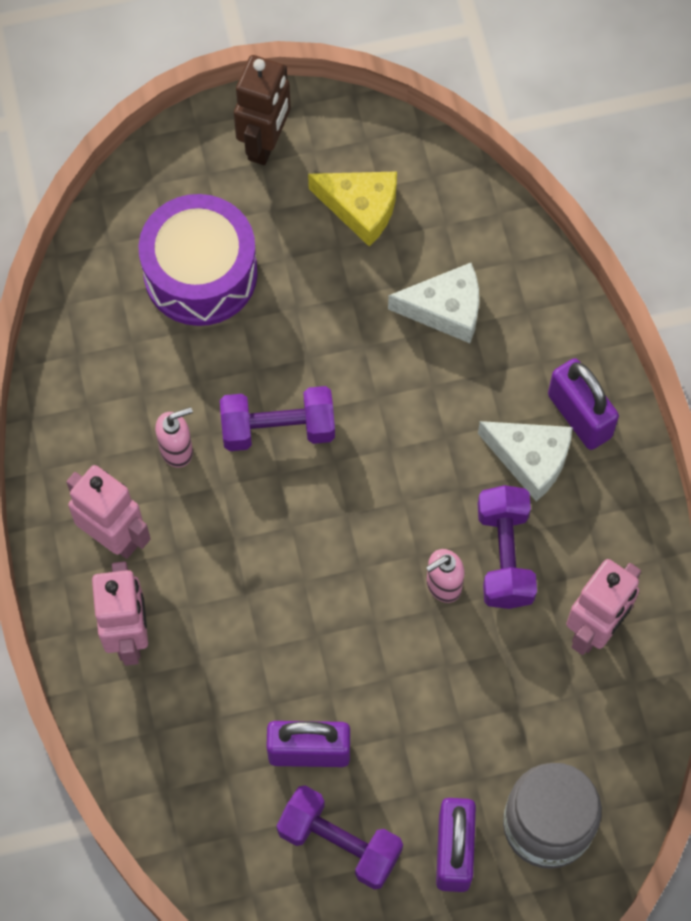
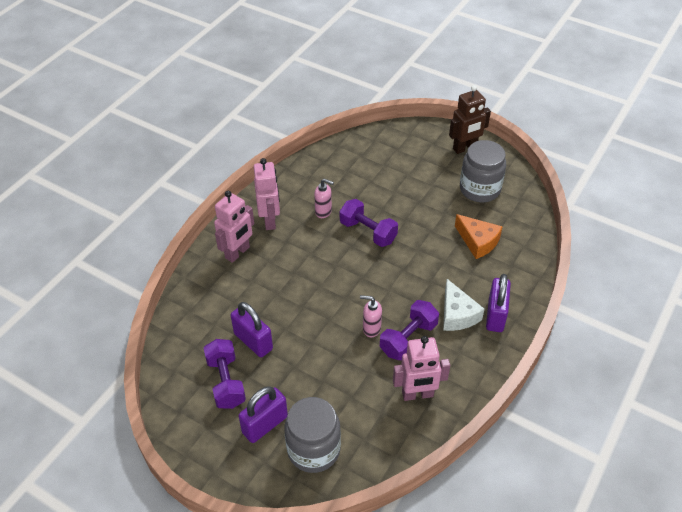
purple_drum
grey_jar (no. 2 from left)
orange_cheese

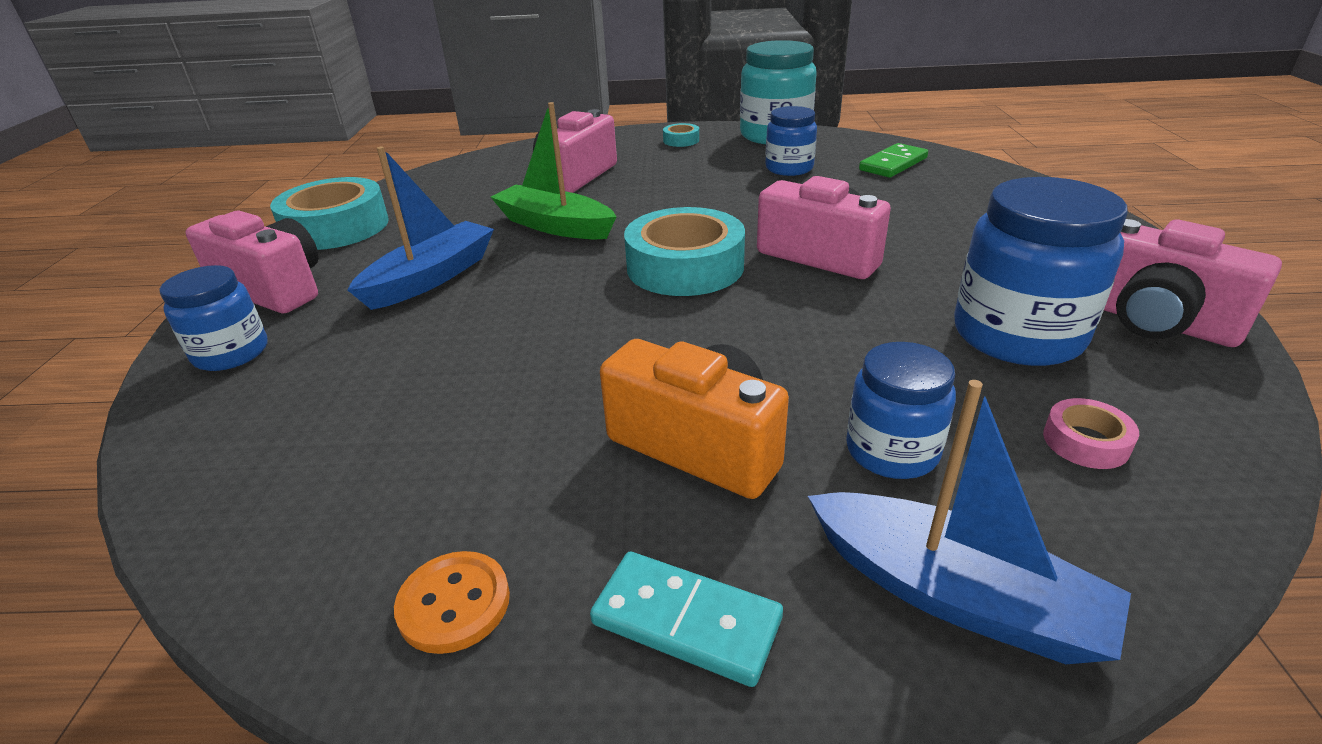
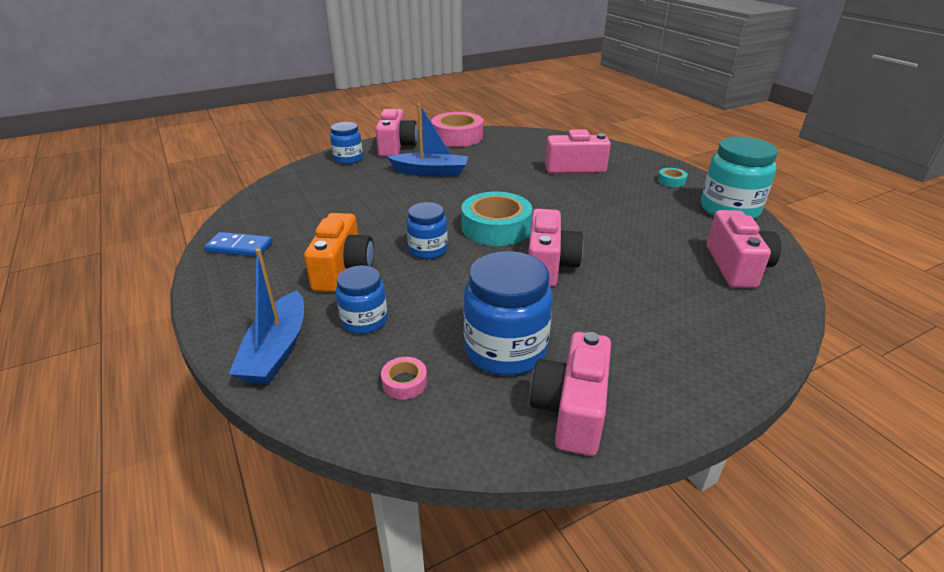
green_boat
turquoise_domino
blue_jar (no. 3 from left)
blue_domino
pink_camera (no. 5 from left)
pink_tape (no. 2 from left)

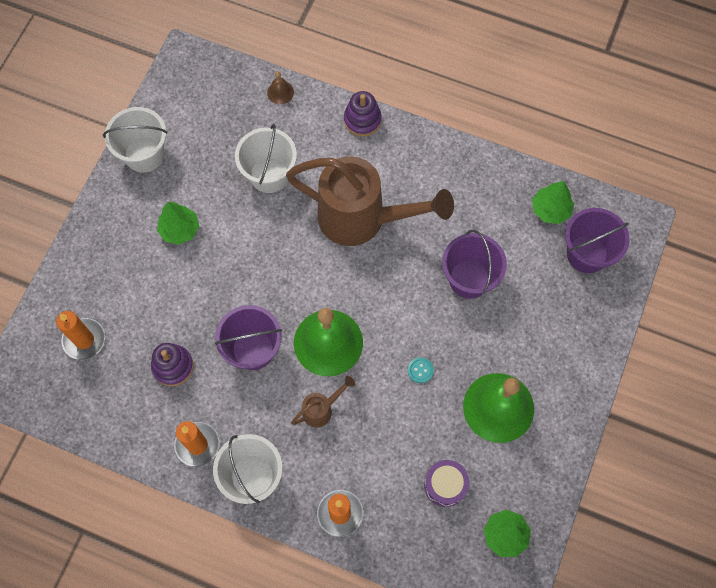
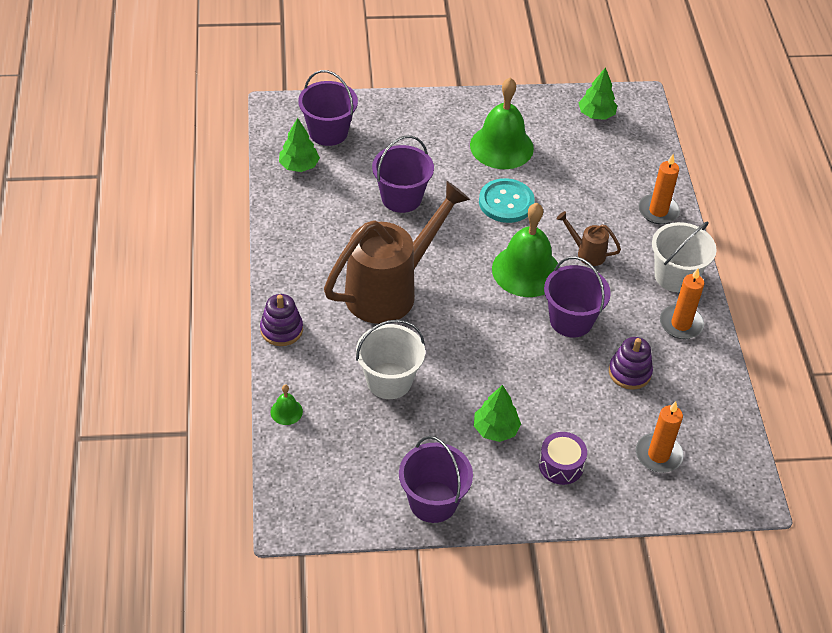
purple_drum
purple_bucket (no. 3 from left)
green_bell (no. 1 from left)
brown_watering_can (no. 1 from left)
turquoise_button

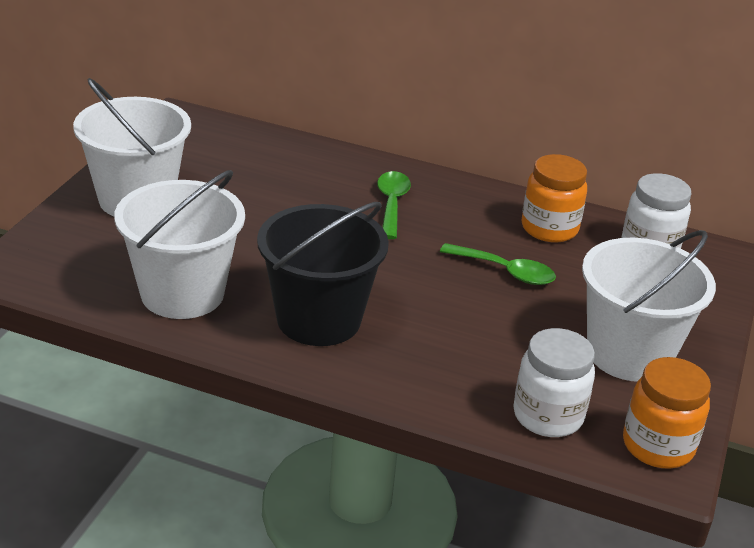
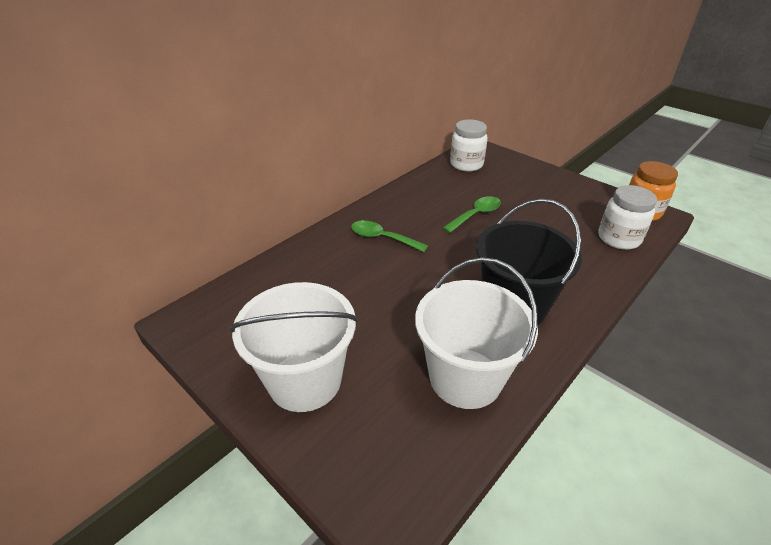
orange_jar (no. 1 from left in the first image)
white_bucket (no. 3 from left in the first image)

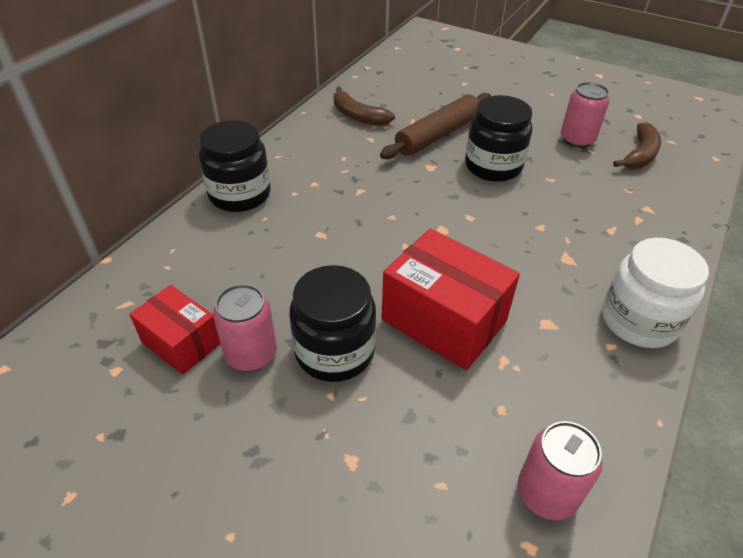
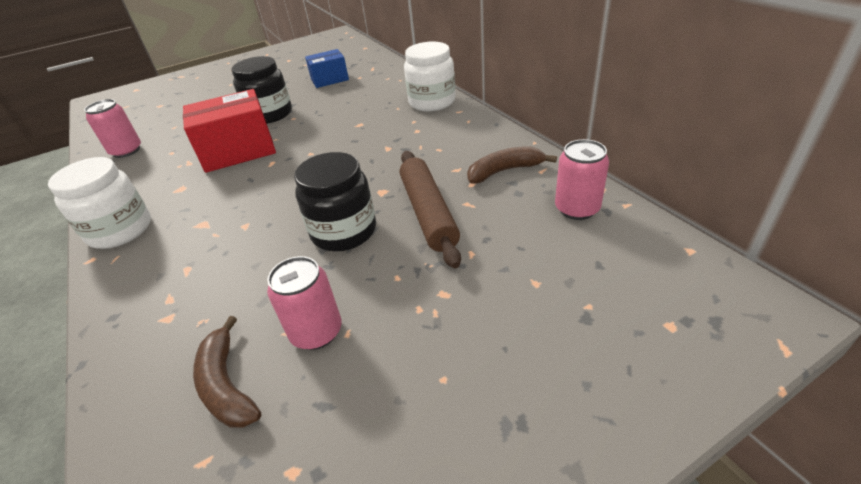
pink_can (no. 3 from left)
blue_box
white_jar (no. 2 from left)

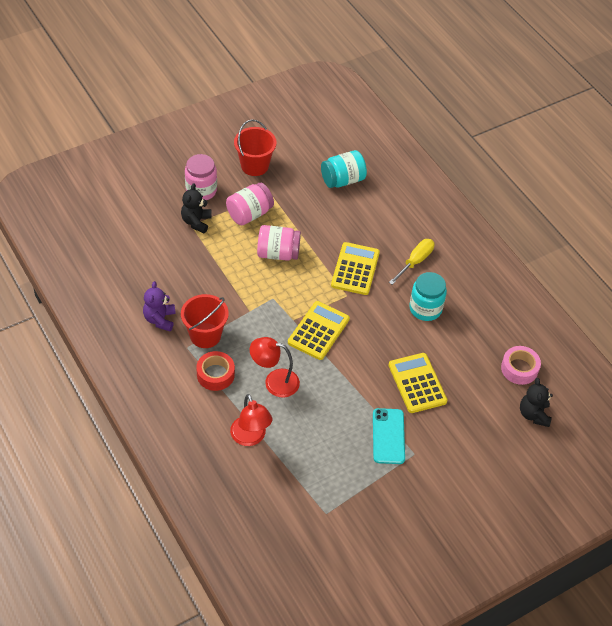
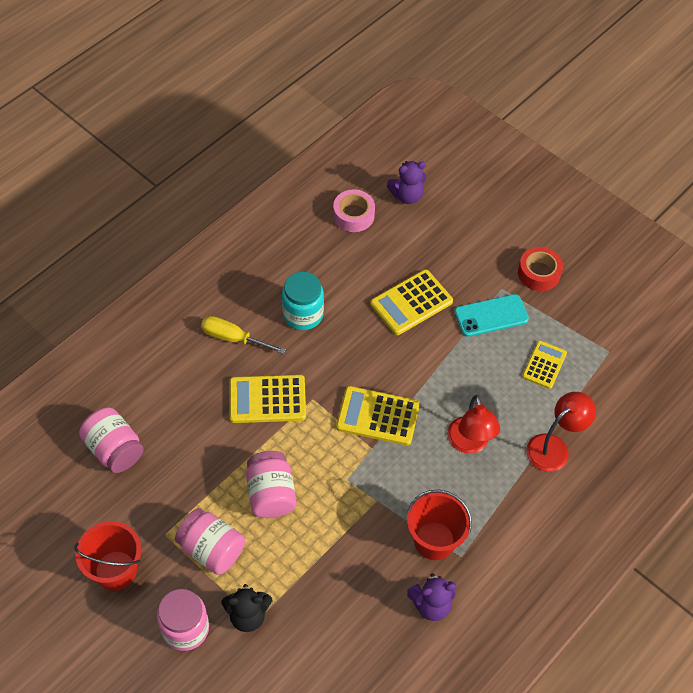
yellow_calculator (no. 4 from left)
red_tape
pink_jar (no. 1 from left)
purple_teddy_bear (no. 1 from left)

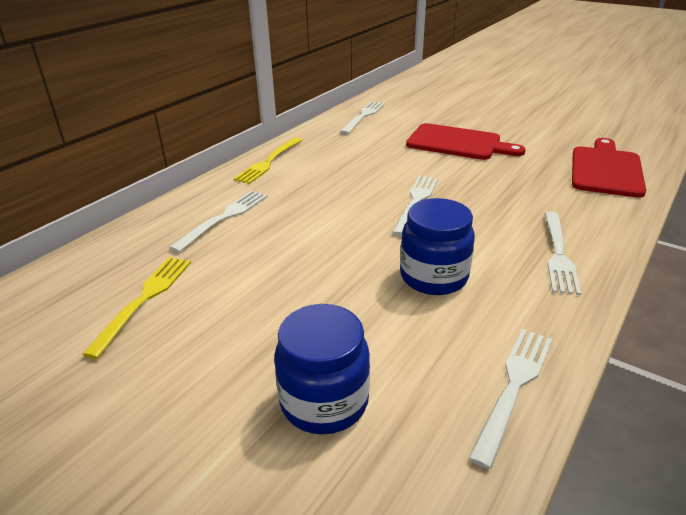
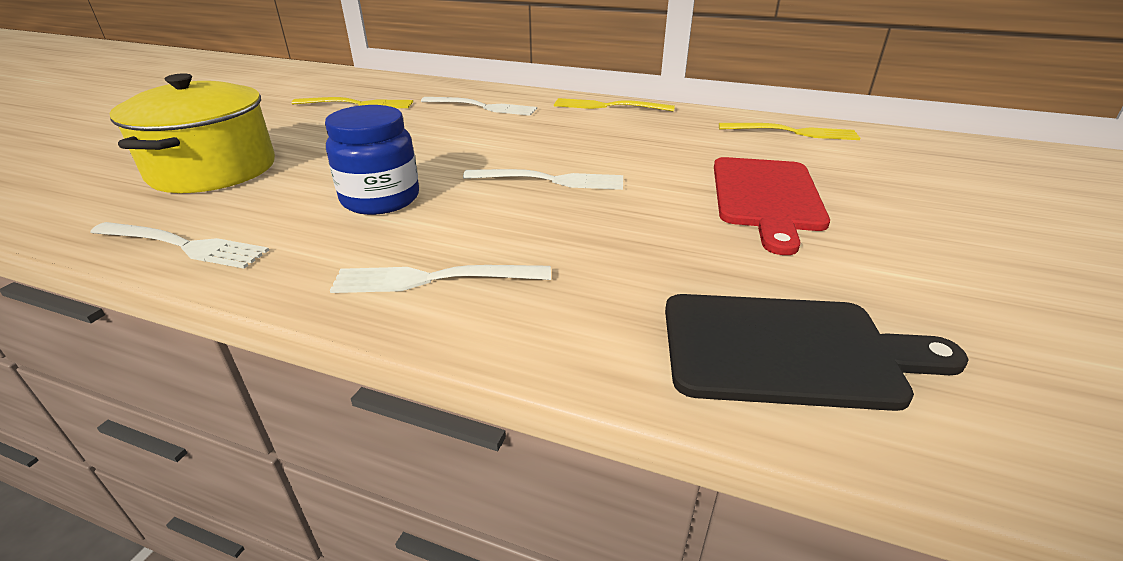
yellow_pot
yellow_fork (no. 3 from left)
black_cutting_board

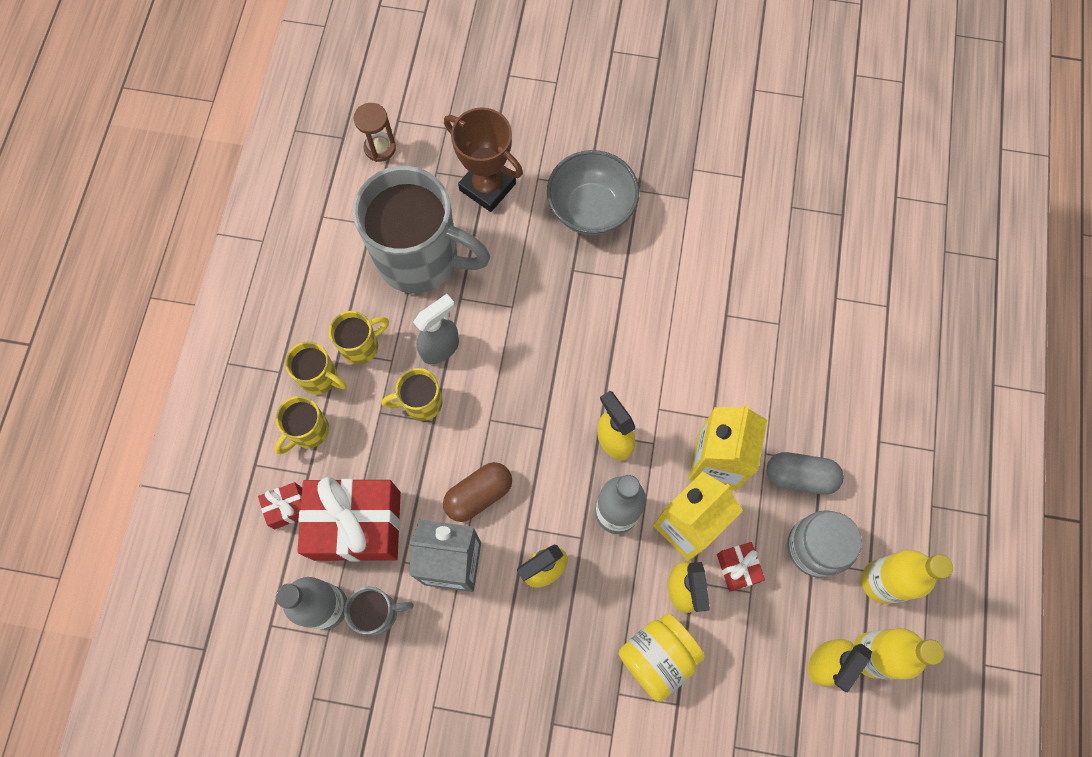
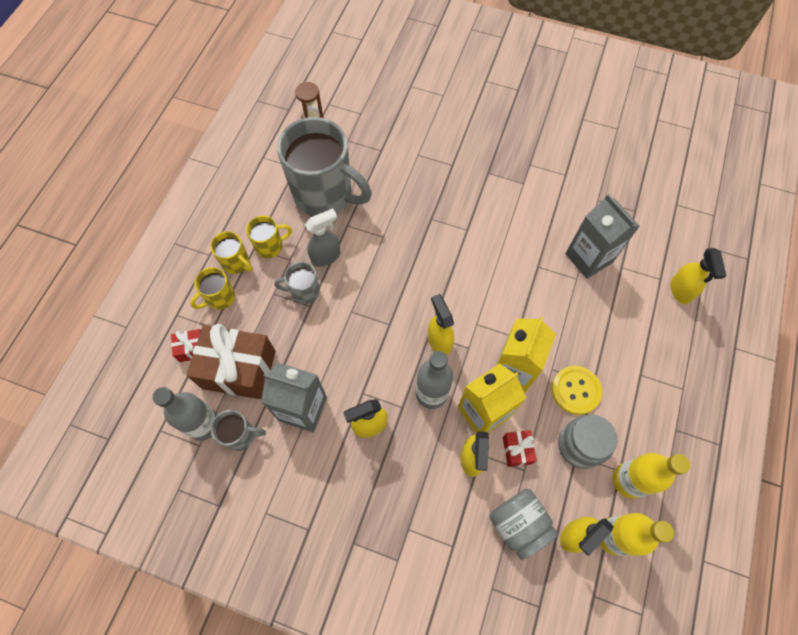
brown_capsule
brown_trophy
grey_bowl
yellow_jar
grey_jar (no. 1 from left)
grey_carton (no. 2 from left)
yellow_spray_bottle (no. 5 from left)
yellow_button
brown_gift
grey_mug (no. 2 from left)

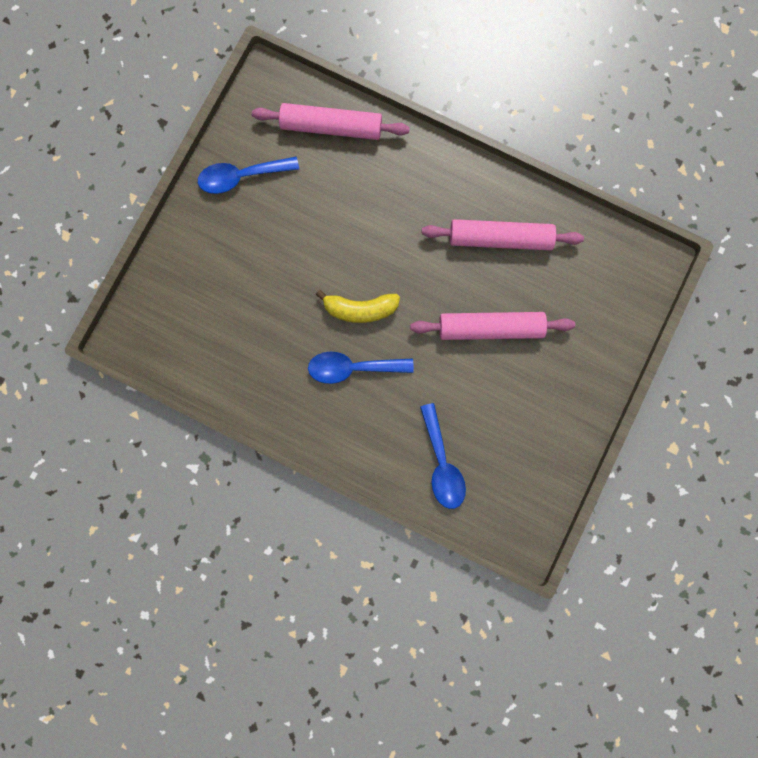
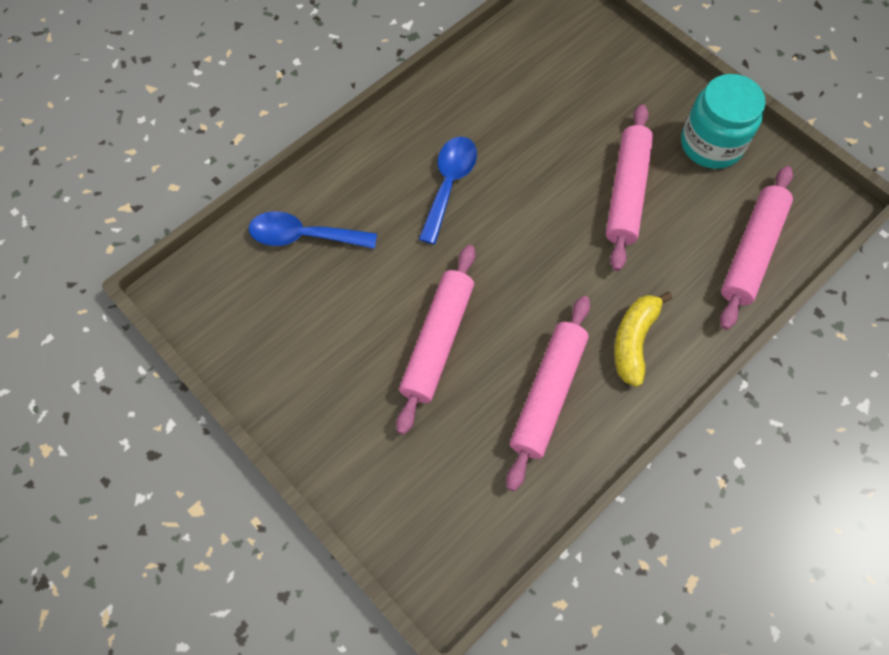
pink_rolling_pin (no. 3 from left)
yellow_banana
turquoise_jar

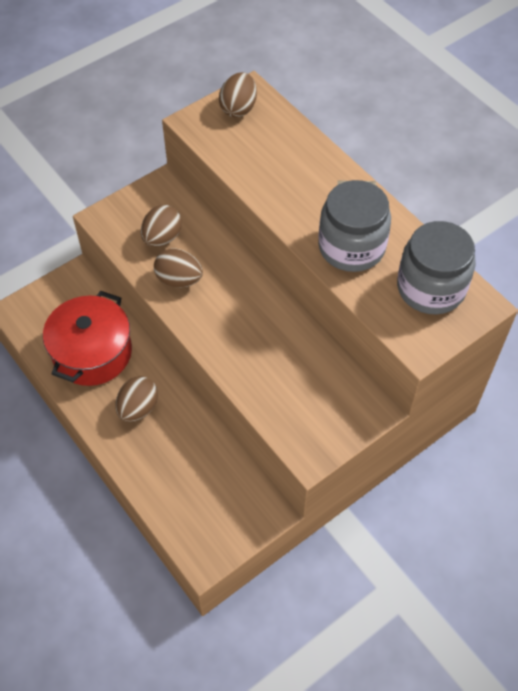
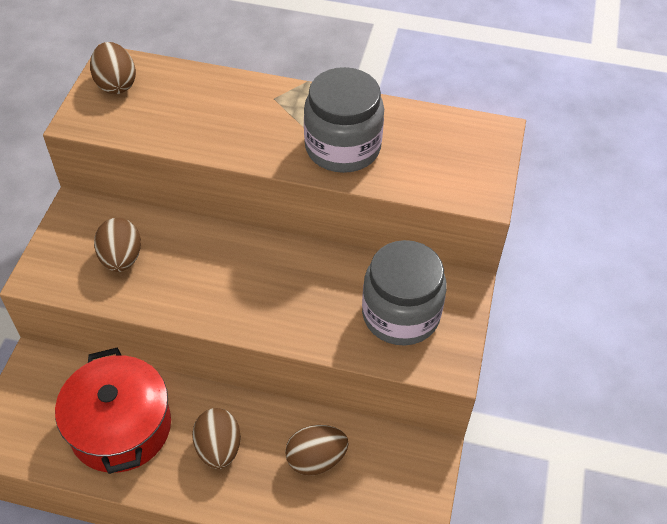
brown_egg (no. 4 from left)
grey_jar (no. 2 from left)

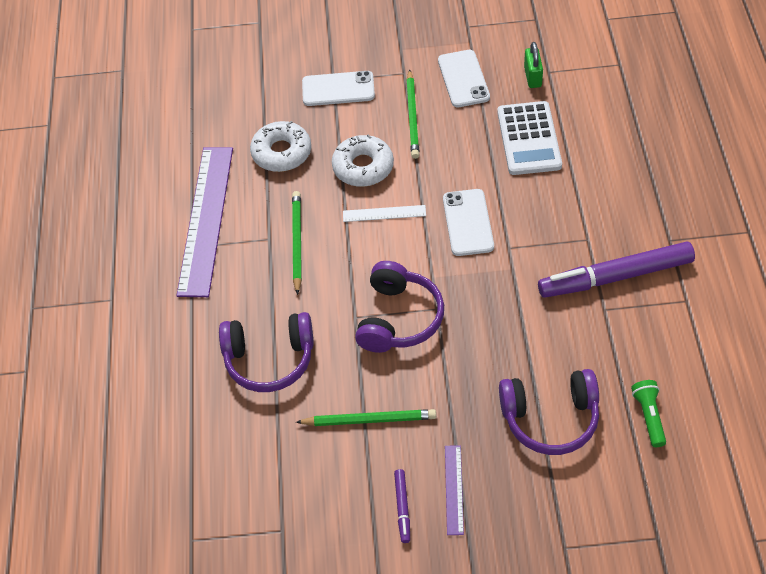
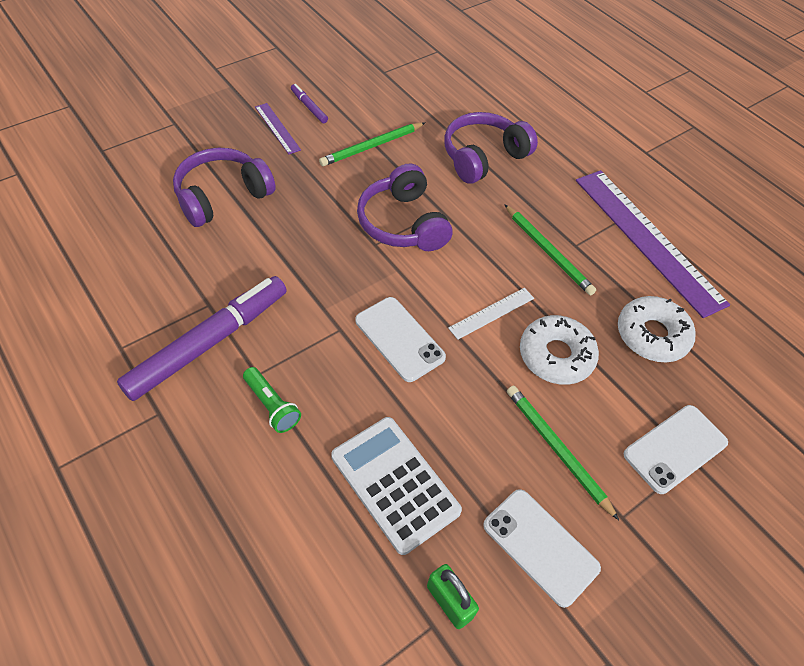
green_flashlight

